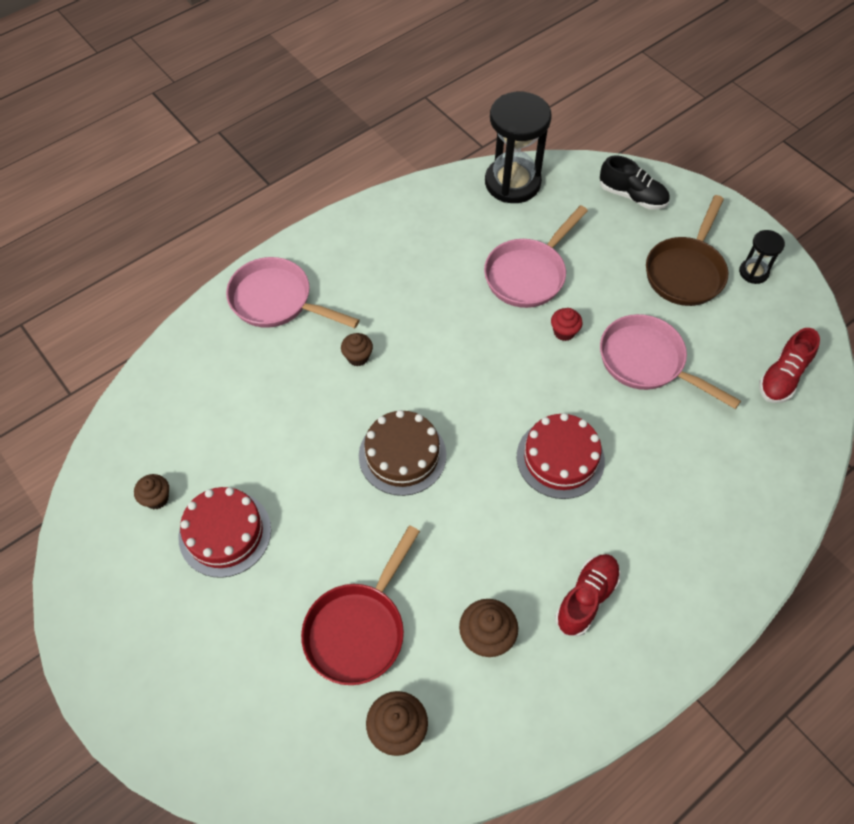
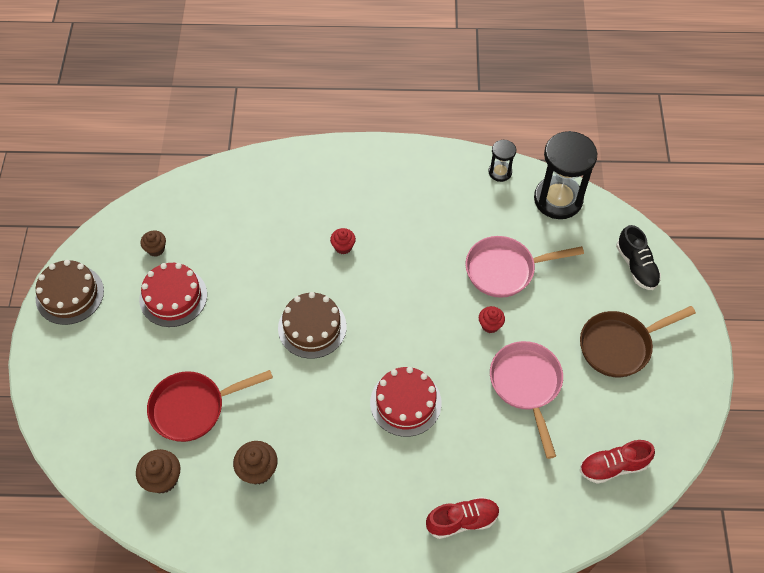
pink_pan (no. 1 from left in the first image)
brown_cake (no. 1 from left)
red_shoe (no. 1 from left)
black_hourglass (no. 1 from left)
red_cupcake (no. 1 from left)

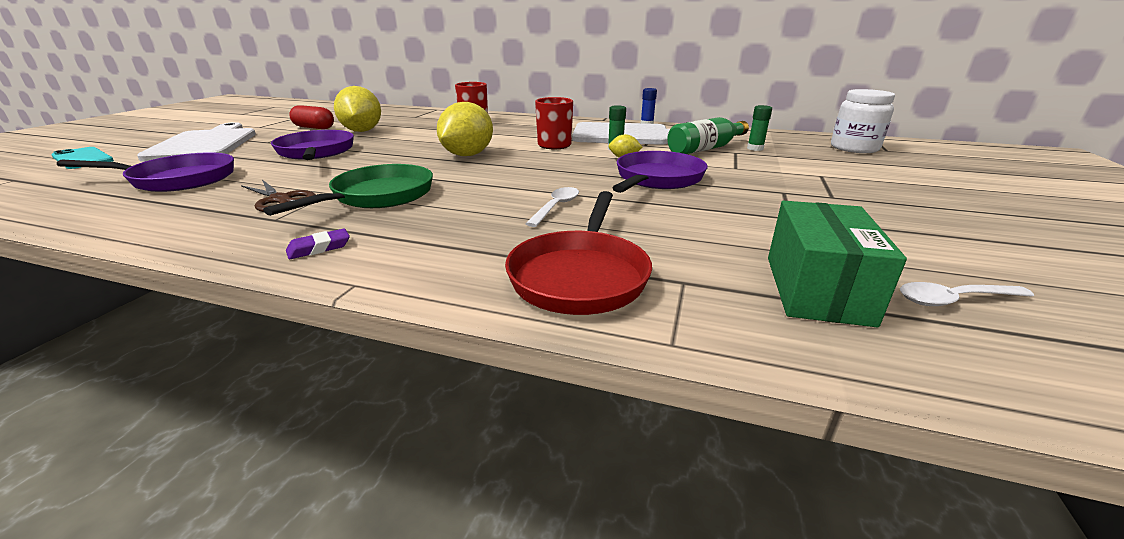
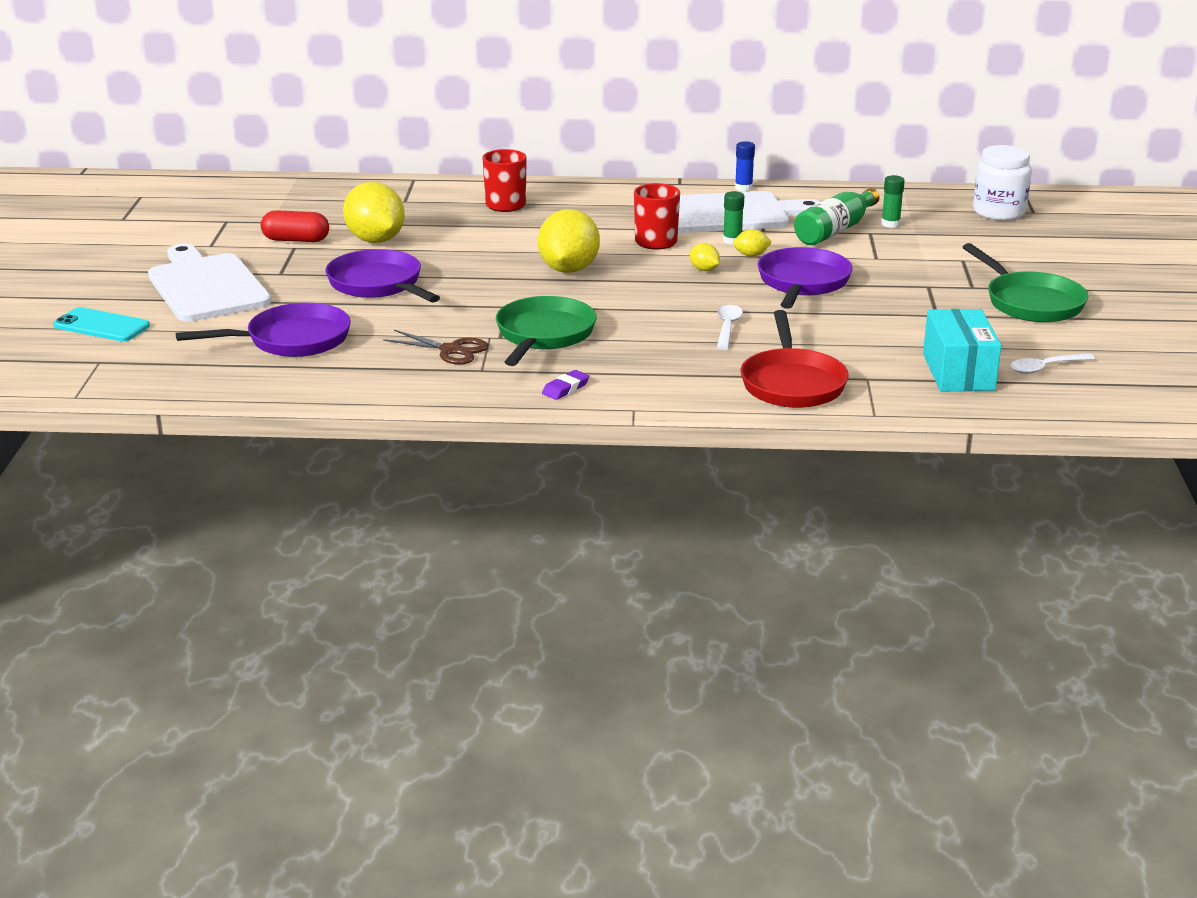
yellow_lemon (no. 3 from left)
green_pan (no. 2 from left)
turquoise_box

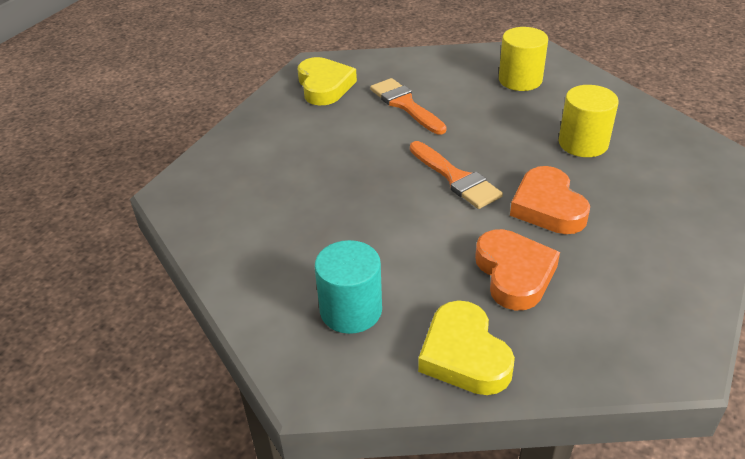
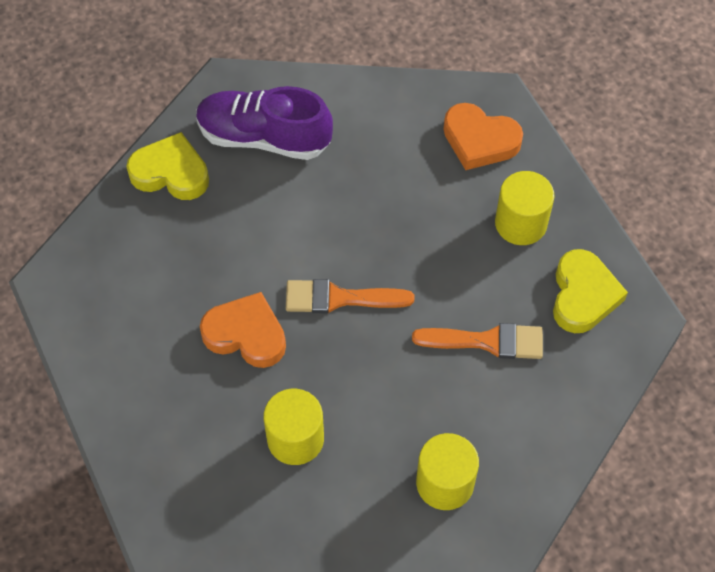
yellow_cylinder (no. 3 from left)
orange_heart (no. 2 from left)
purple_shoe
yellow_heart (no. 2 from left)

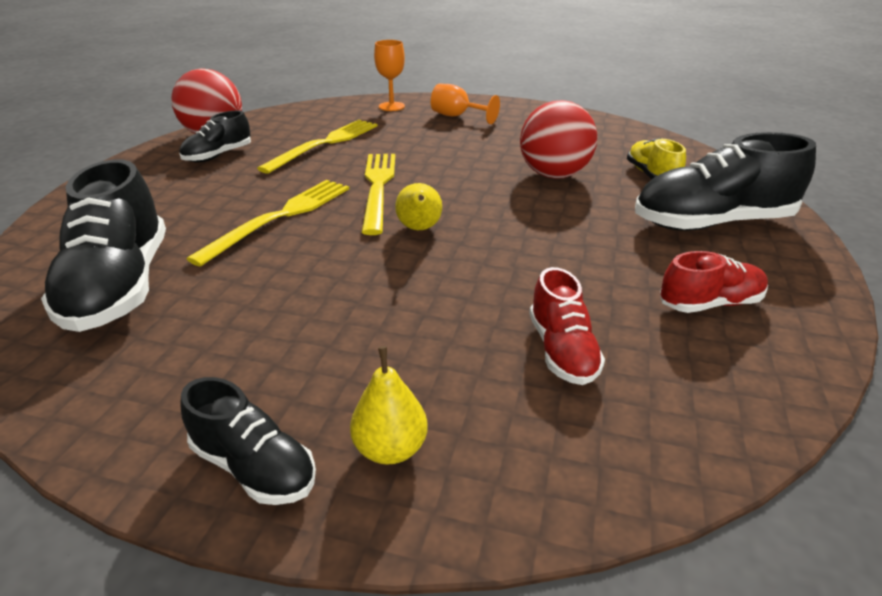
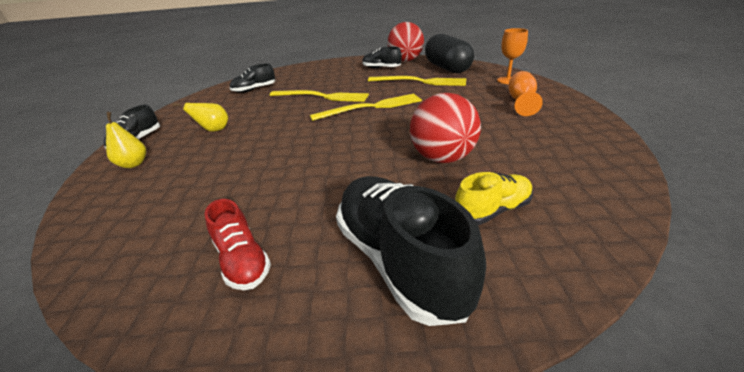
red_shoe (no. 1 from left in the first image)
black_capsule
yellow_pear (no. 2 from left)
black_shoe (no. 2 from left)

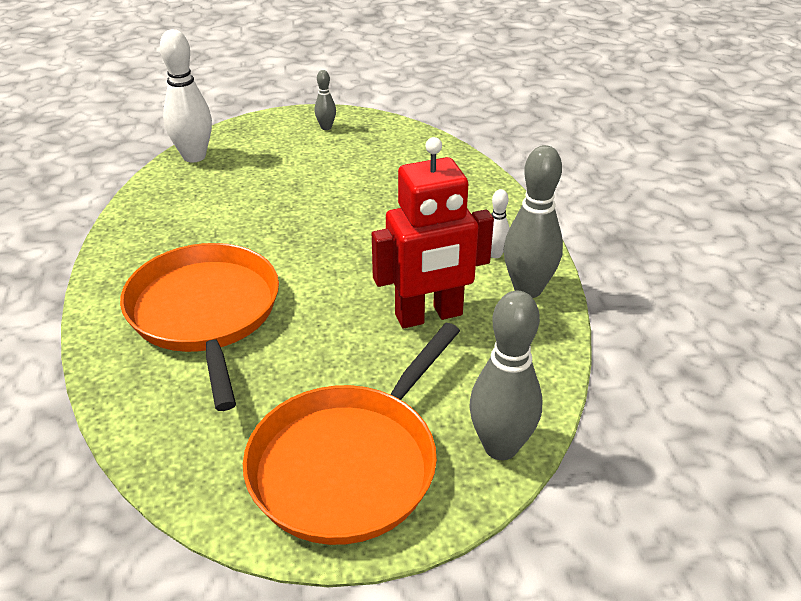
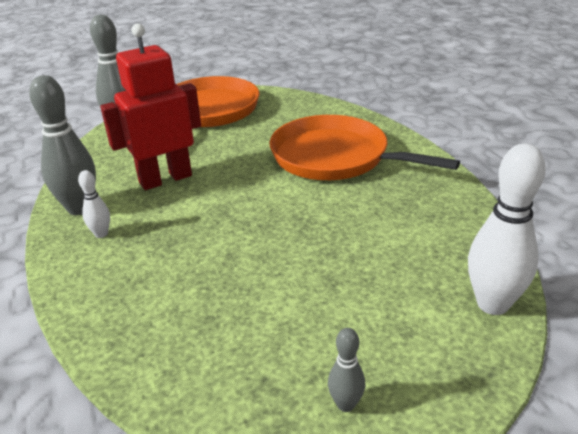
orange_pan (no. 2 from left)

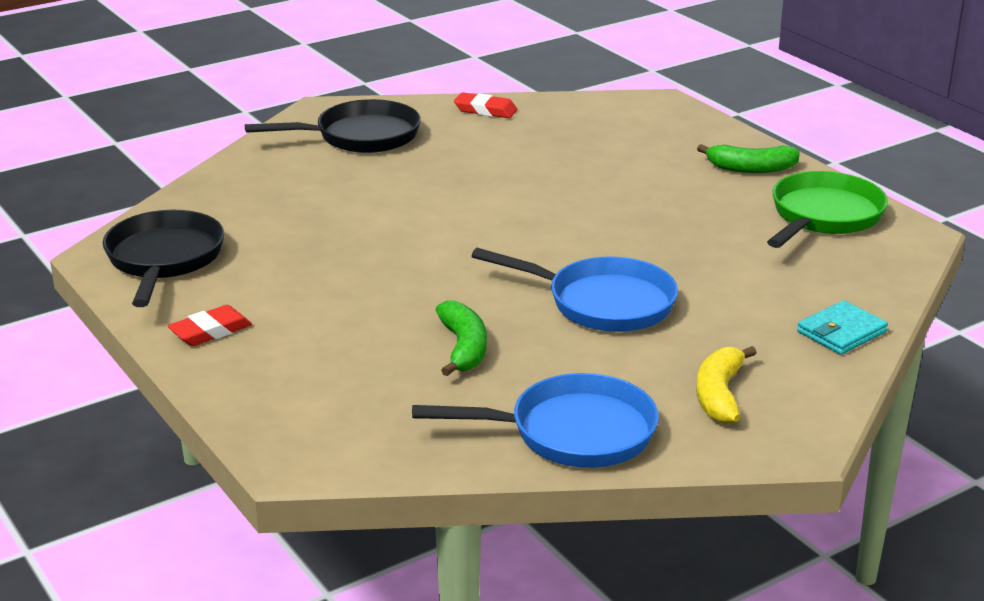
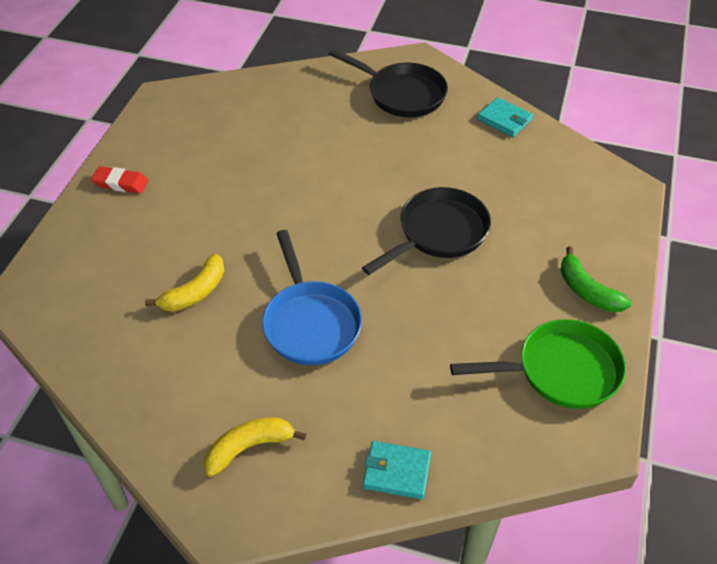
blue_pan (no. 1 from left in the first image)
black_pan (no. 2 from left)
turquoise_wallet (no. 2 from left)
yellow_banana (no. 1 from left)

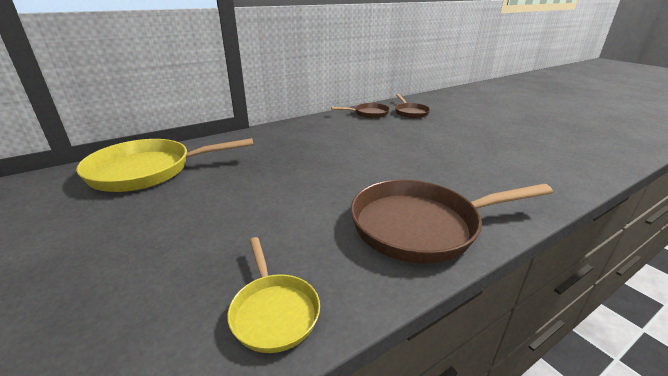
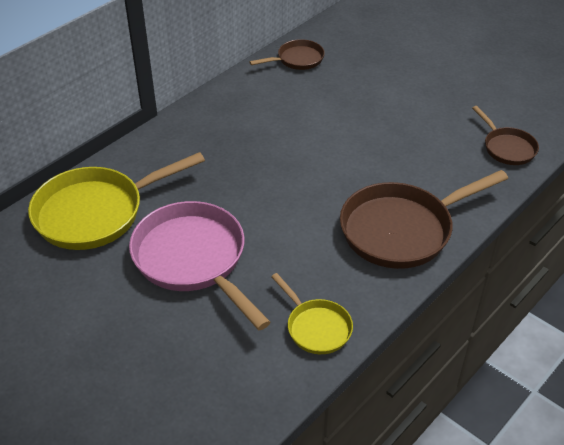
pink_pan
brown_pan (no. 3 from left)

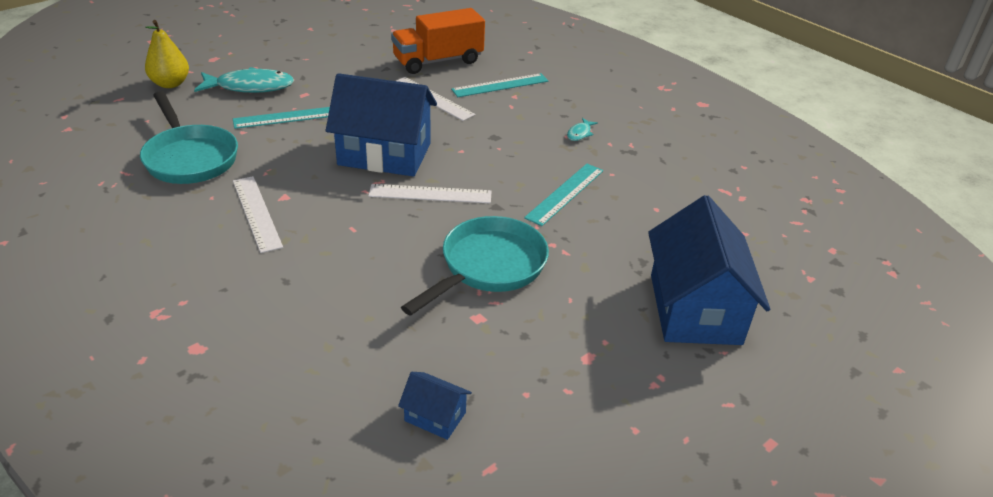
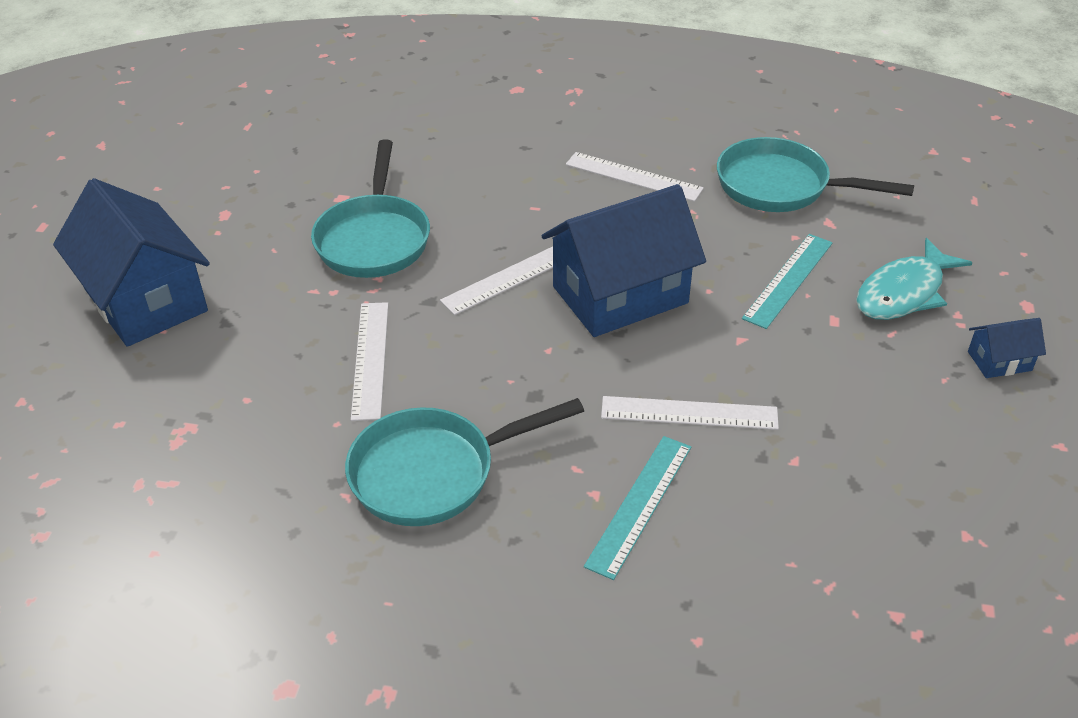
yellow_pear
orange_truck
blue_house (no. 3 from left)
turquoise_pan (no. 2 from left)
white_ruler (no. 1 from left)

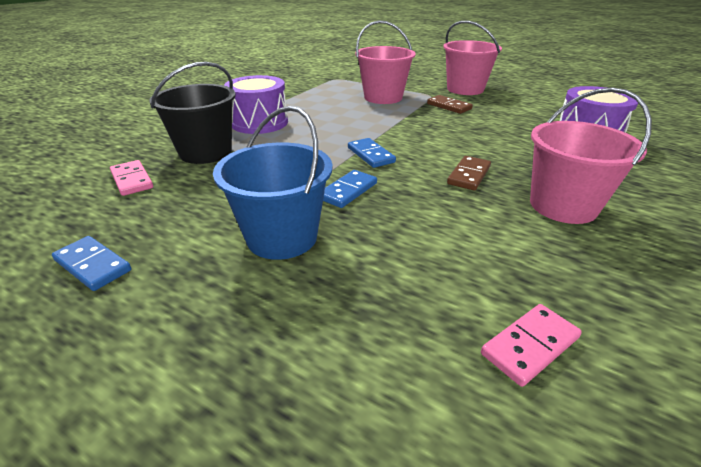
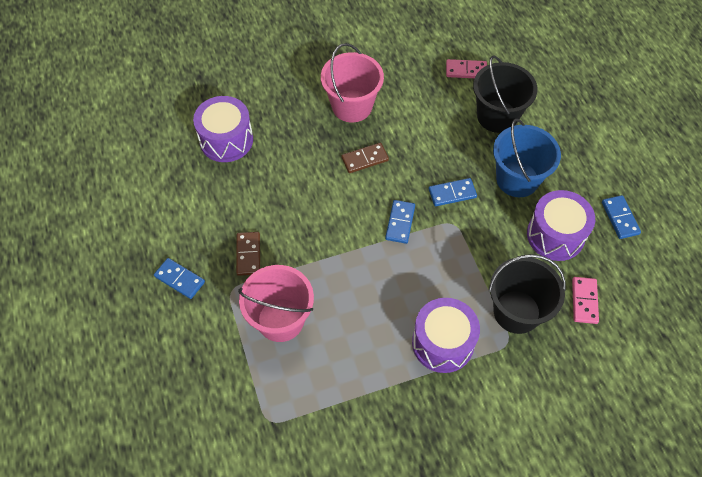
black_bucket (no. 1 from left)
purple_drum (no. 3 from left)
blue_domino (no. 1 from left)

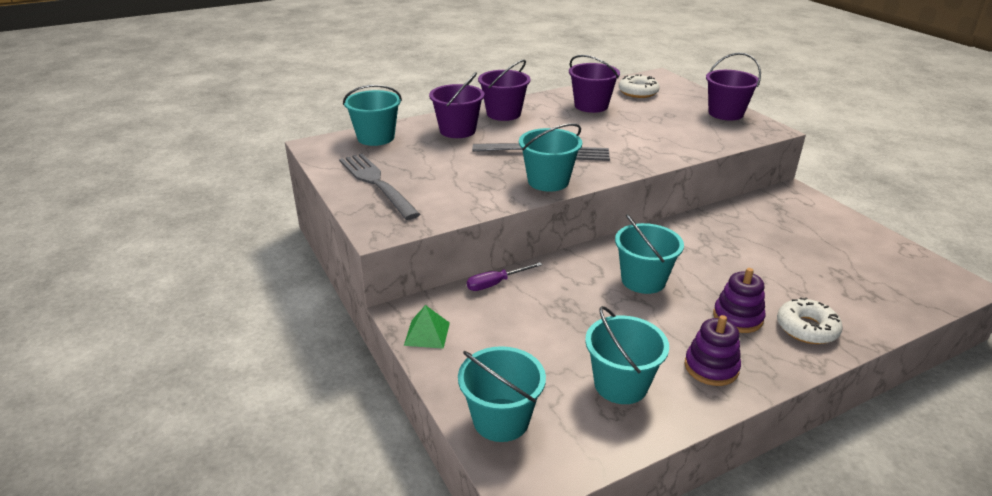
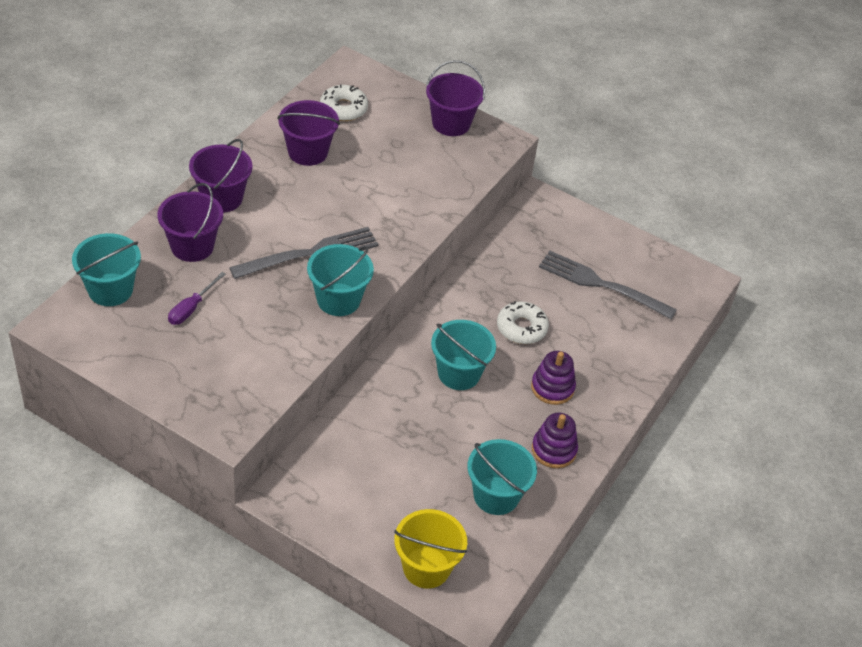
green_pyramid
grey_fork (no. 2 from left)
purple_screwdriver
white_donut (no. 2 from left)
yellow_bucket

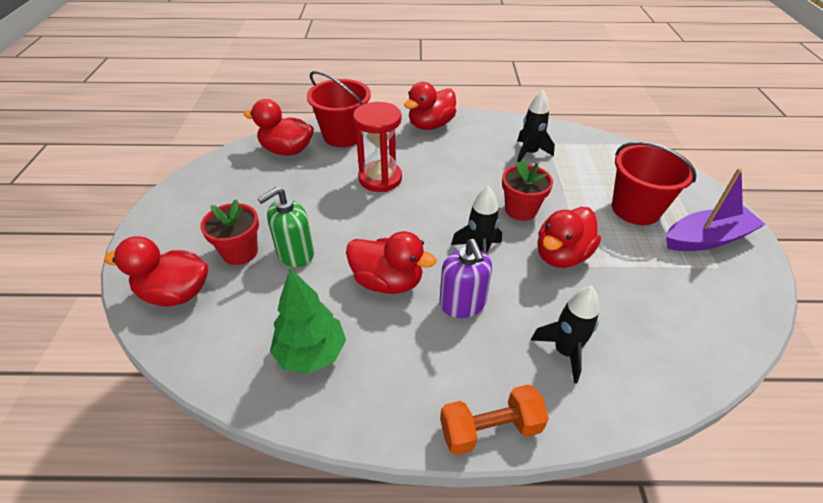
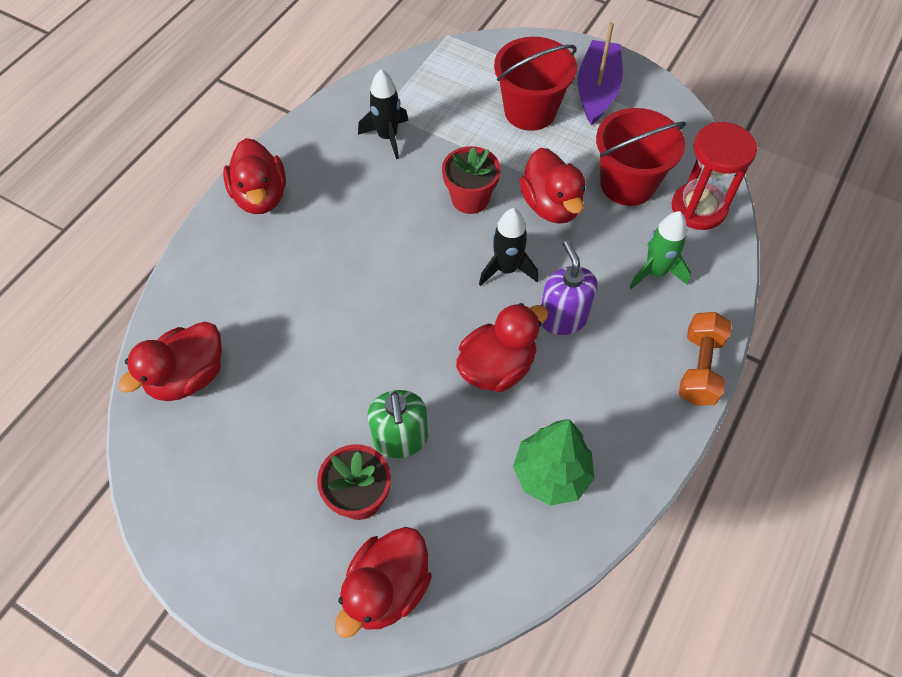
red_bucket (no. 2 from left)
red_hourglass
green_rocket
purple_soap_dispenser

